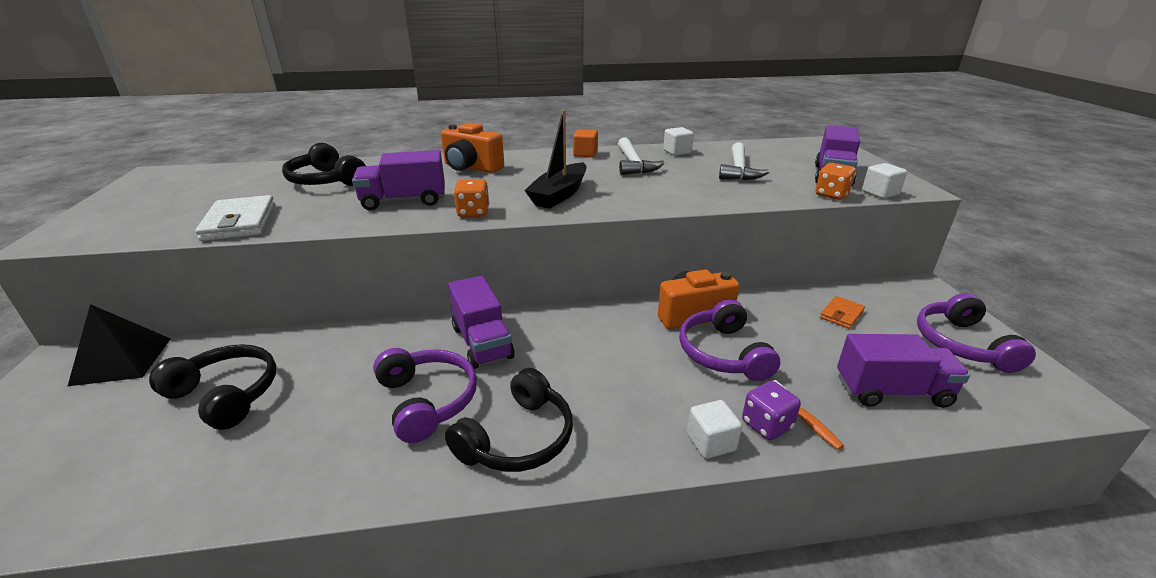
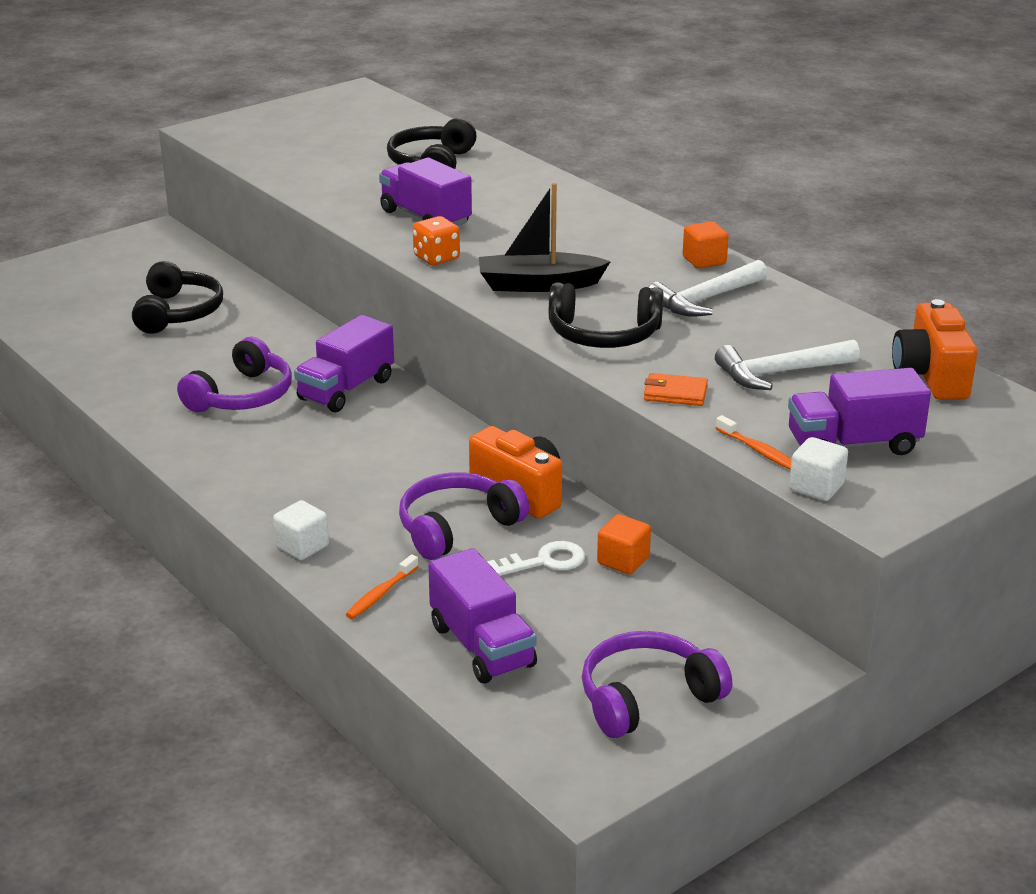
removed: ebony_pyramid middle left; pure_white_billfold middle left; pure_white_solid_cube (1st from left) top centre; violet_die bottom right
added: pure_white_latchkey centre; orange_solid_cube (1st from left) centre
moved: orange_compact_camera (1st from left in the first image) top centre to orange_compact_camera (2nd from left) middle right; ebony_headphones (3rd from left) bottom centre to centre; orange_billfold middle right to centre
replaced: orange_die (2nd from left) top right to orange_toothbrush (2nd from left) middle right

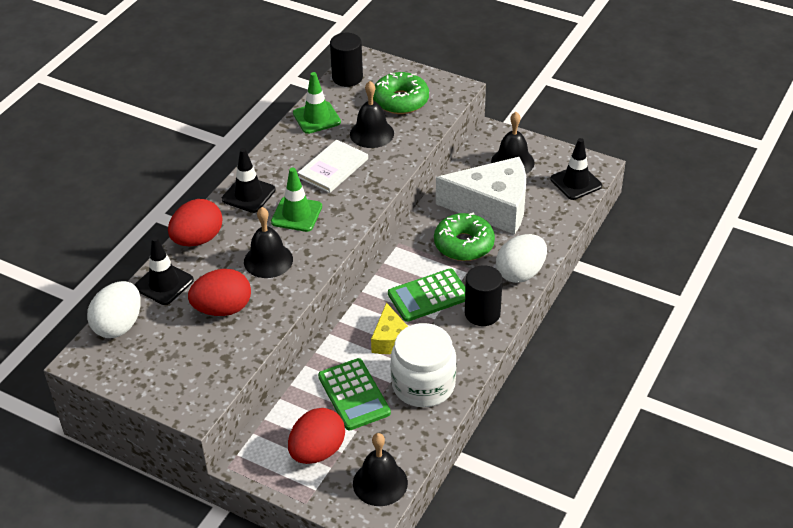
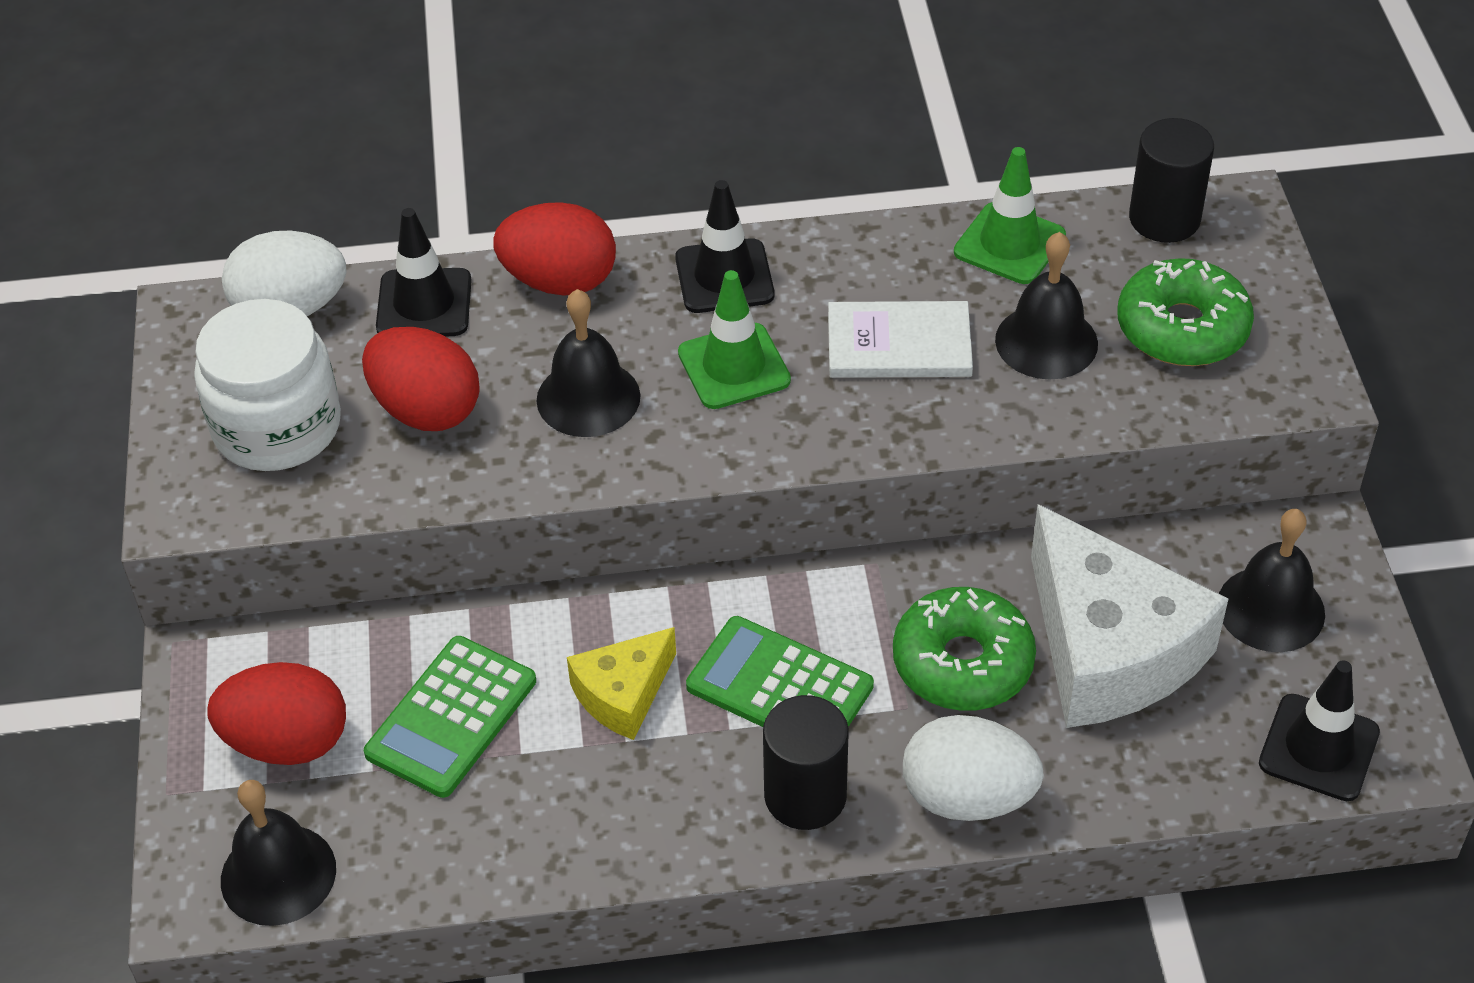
moved: pure_white_jam_jar bottom centre to middle left

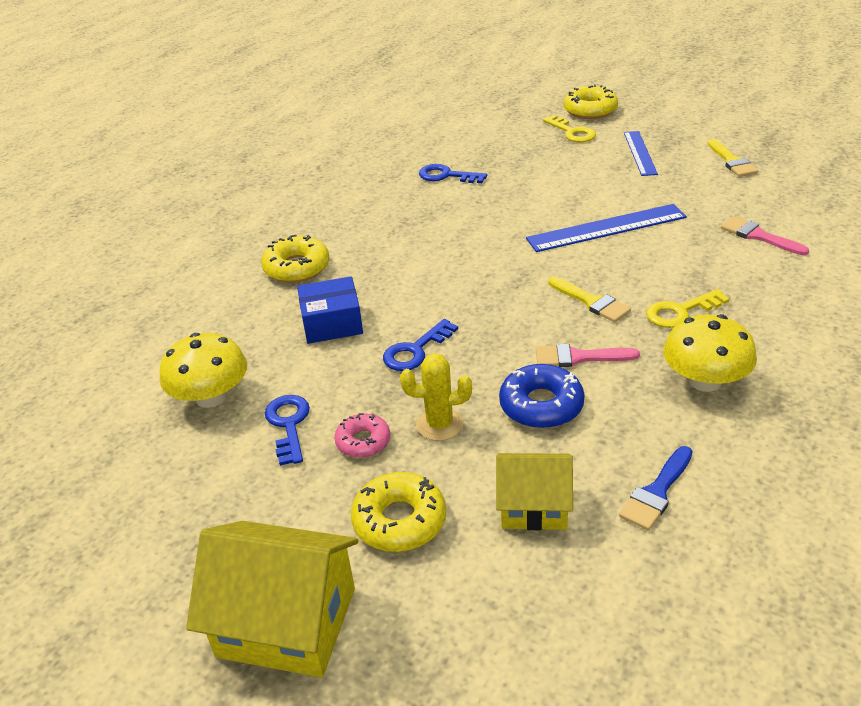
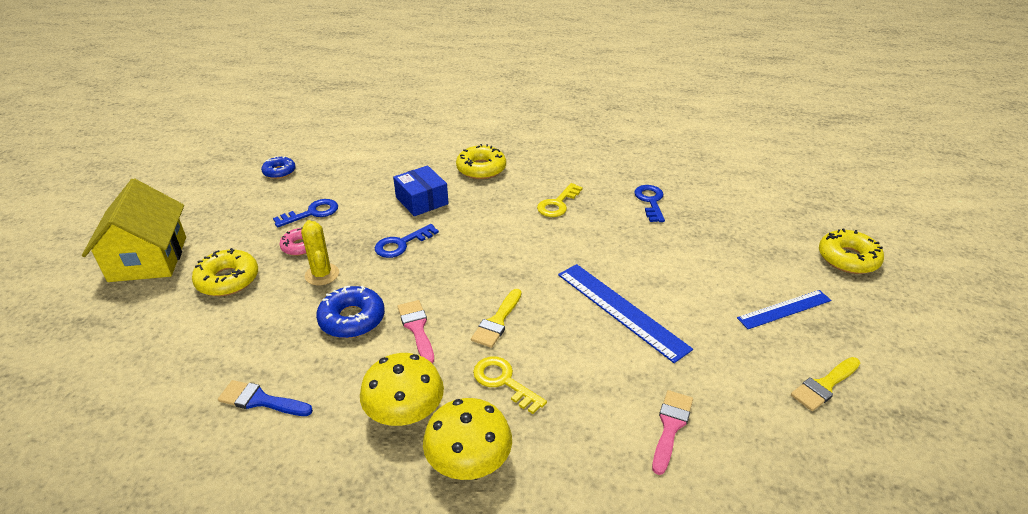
removed: yellow_house (2nd from left) bottom centre
added: cobalt_donut (1st from left) top left
moved: yellow_mushroom (1st from left in the first image) middle left to yellow_mushroom (2nd from left) bottom centre; yellow_latchkey (1st from left in the first image) top centre to yellow_latchkey (2nd from left) centre
turned: cobalt_latchkey (2nd from left) centre = centre 60 degrees counterclockwise

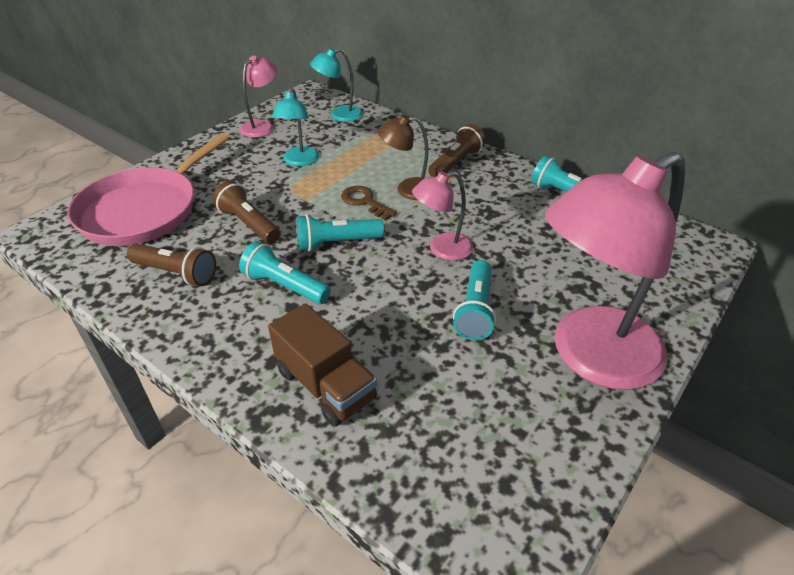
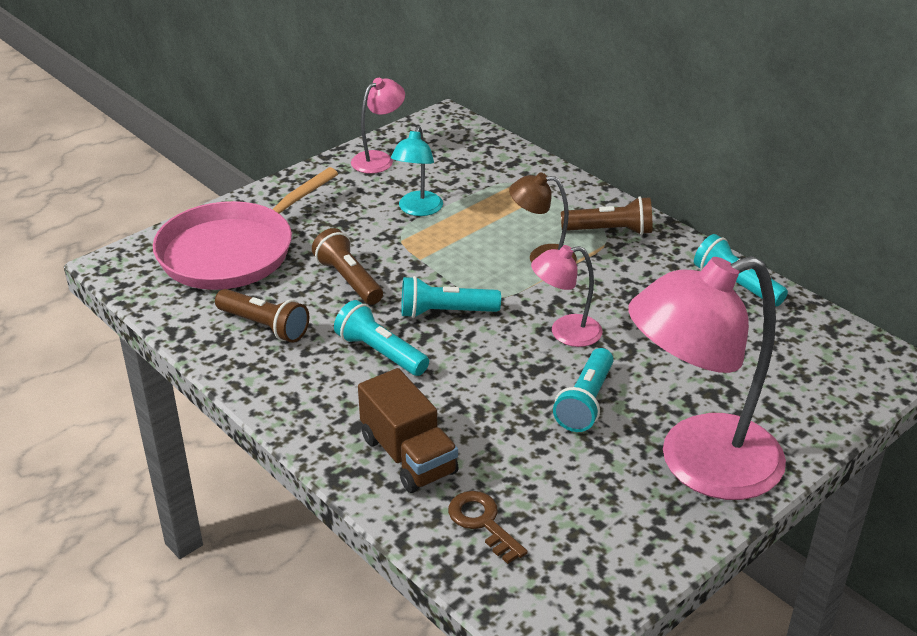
removed: turquoise_reading_lamp (2nd from left) top centre
moved: dark_brown_latchkey centre to bottom centre
turned: dark_brown_pocket_torch (3rd from left) top centre = centre 45 degrees clockwise

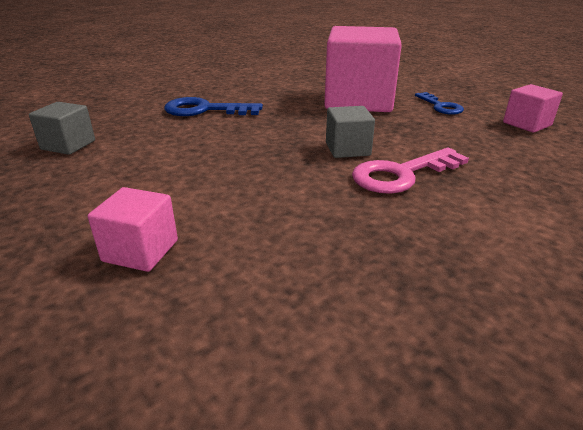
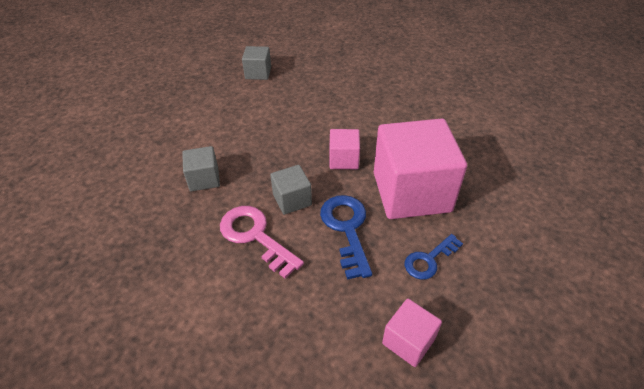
added: ash-grey_solid_cube (1st from left) middle left
moved: rosy_solid_cube (1st from left) middle left to centre; cobalt_latchkey (1st from left) top centre to centre

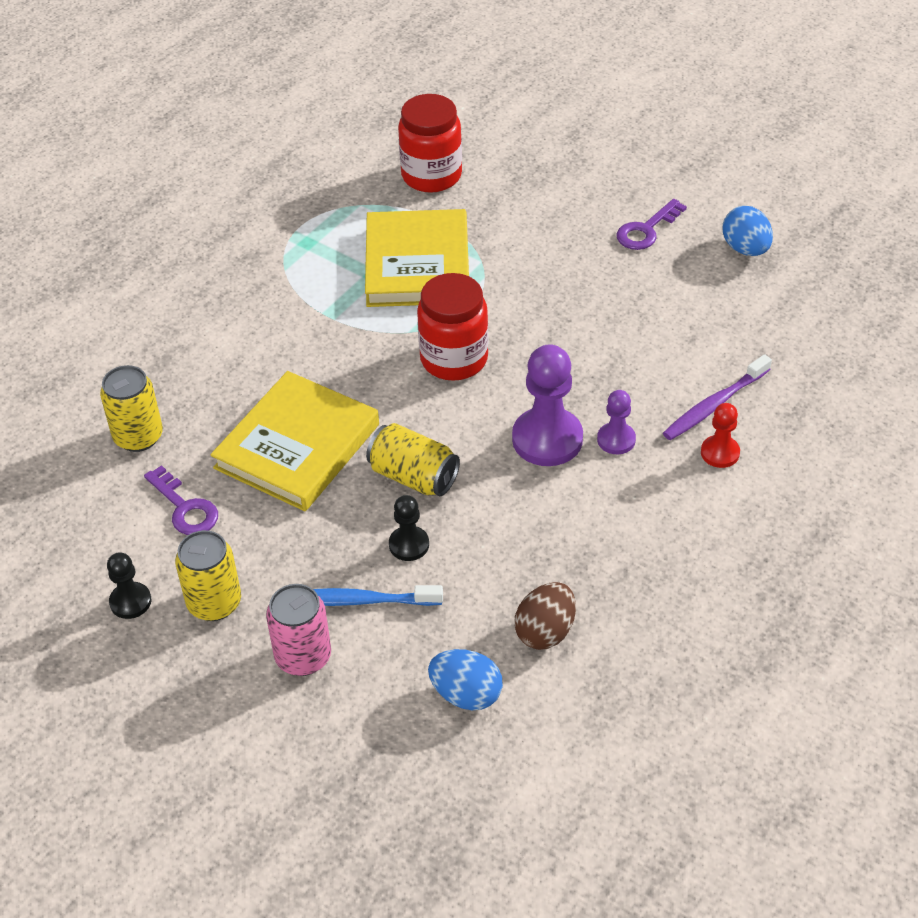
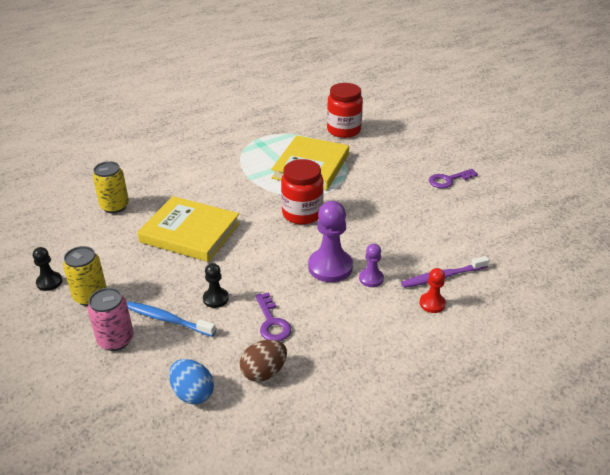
removed: yellow_tin (3rd from left) centre; cobalt_egg_shape (2nd from left) top right
moved: violet_latchkey (1st from left) middle left to centre
turned: yellow_hardback (1st from left) middle left = middle left 60 degrees clockwise

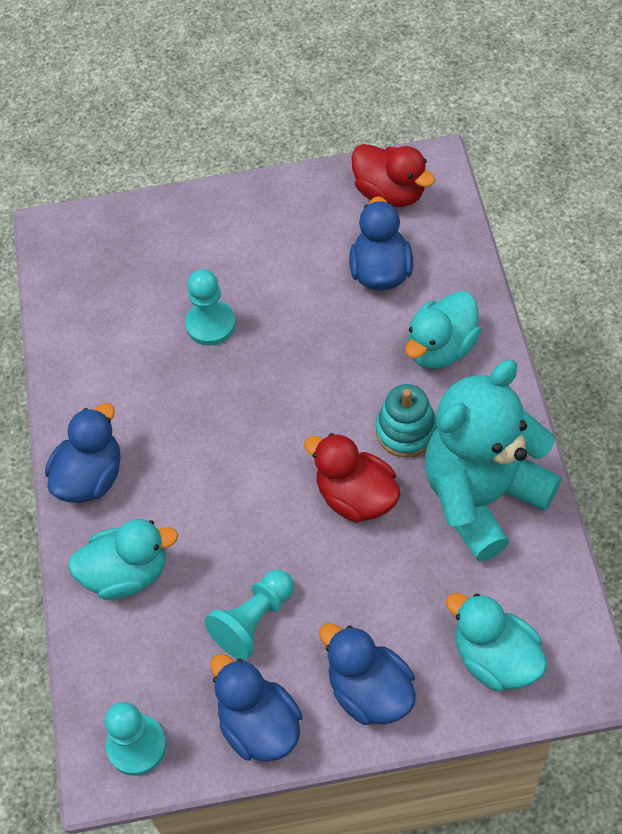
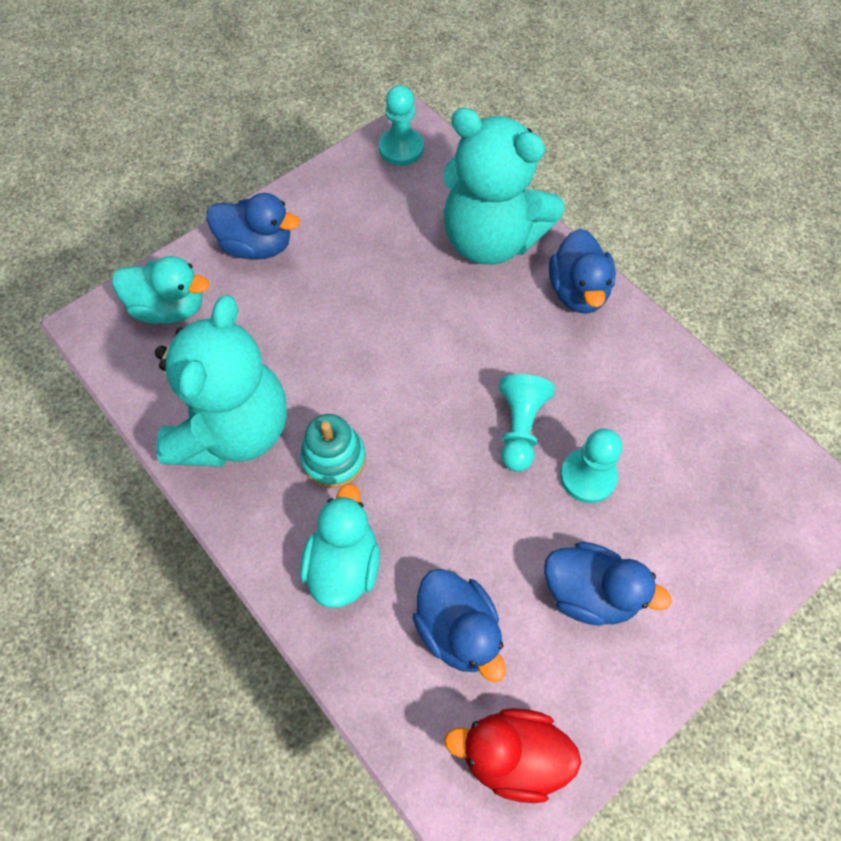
removed: red_toy_duck (1st from left) centre
moved: turquoise_game_pawn (3rd from left in the first image) bottom centre to turquoise_game_pawn (2nd from left) centre; cobalt_toy_duck (2nd from left in the first image) bottom centre to cobalt_toy_duck (4th from left) bottom right
replaced: turquoise_toy_duck (1st from left) bottom left to turquoise_teddy (2nd from left) top centre

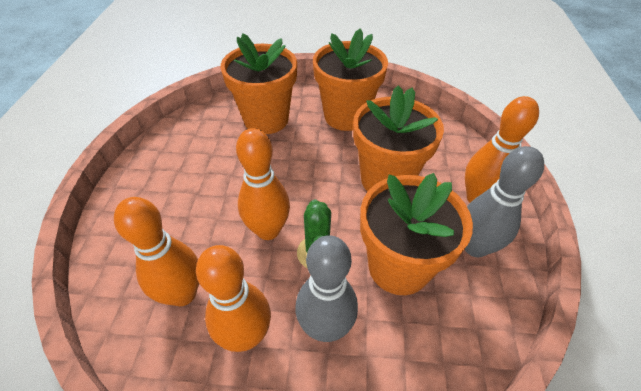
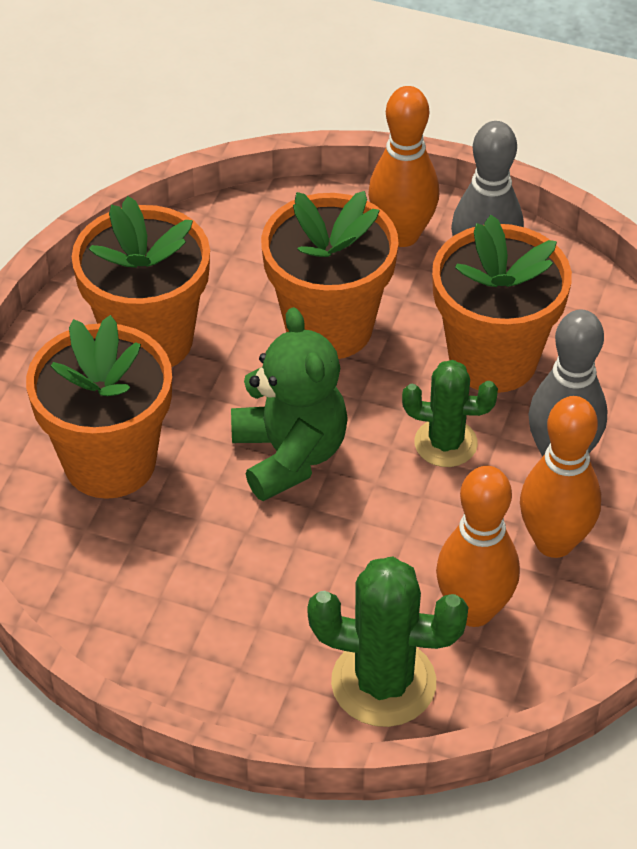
removed: orange_bowling_pin (3rd from left) centre
added: leaf-green_teddy centre; leaf-green_prickly_plant (1st from left) bottom centre

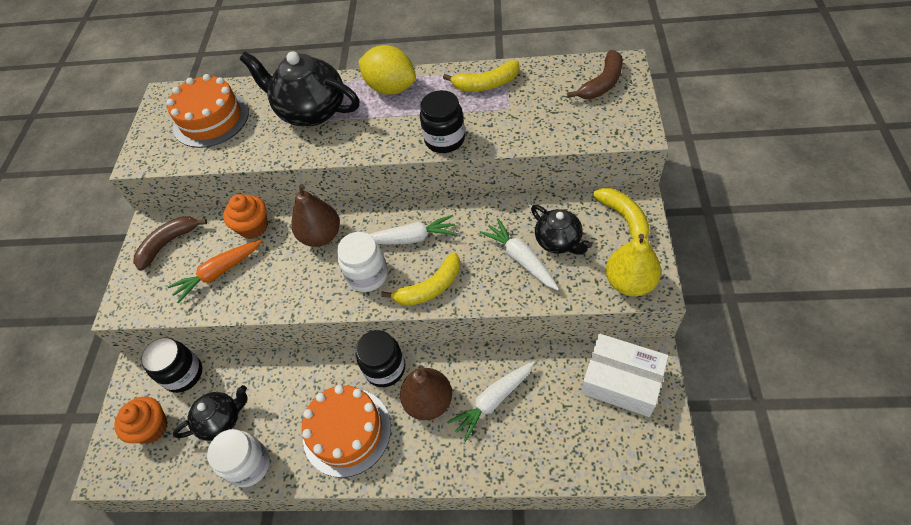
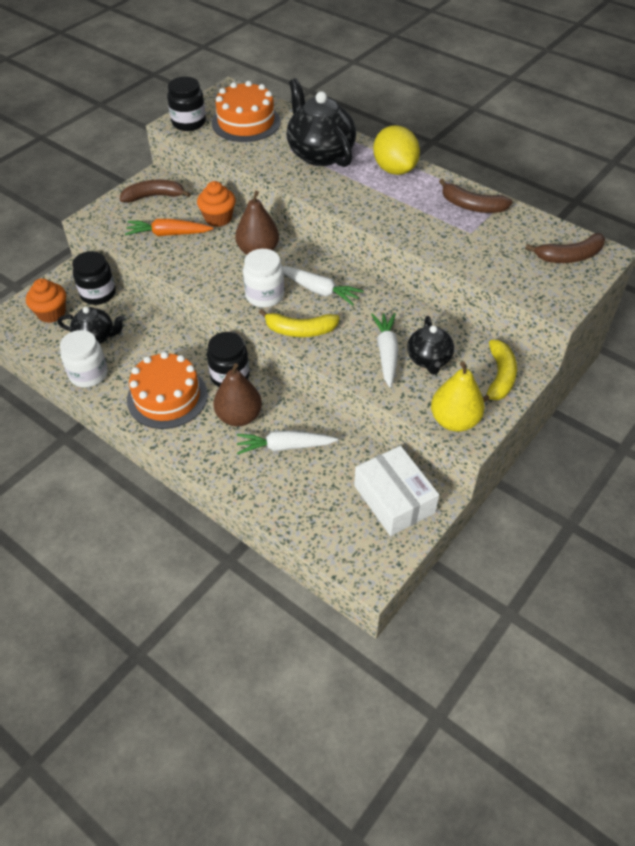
moved: ebony_jam_jar (3rd from left in the first image) top centre to ebony_jam_jar (2nd from left) top left
recoloured: yellow_banana_fruit (2nd from left) top centre to dark_brown_banana_fruit (2nd from left) top right

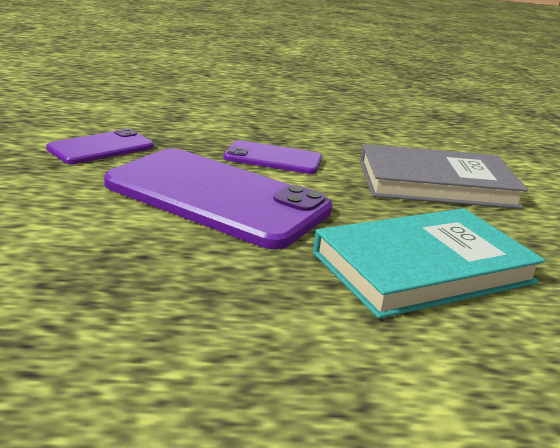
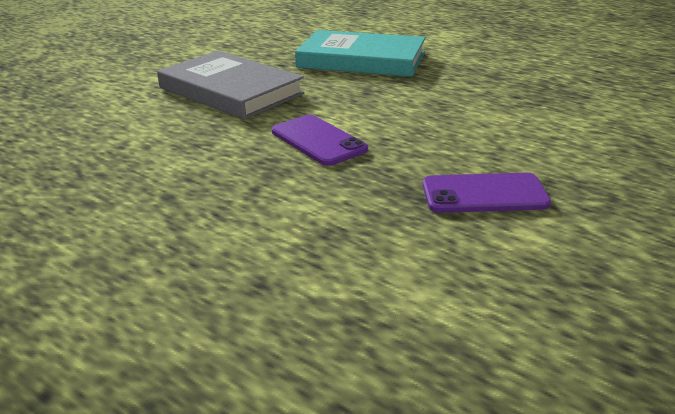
removed: violet_smartphone (2nd from left) centre

